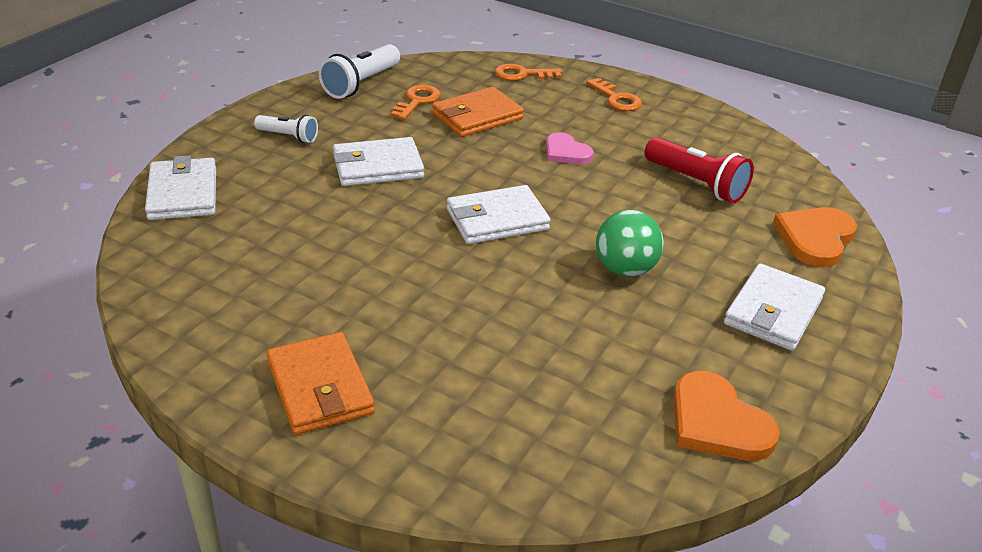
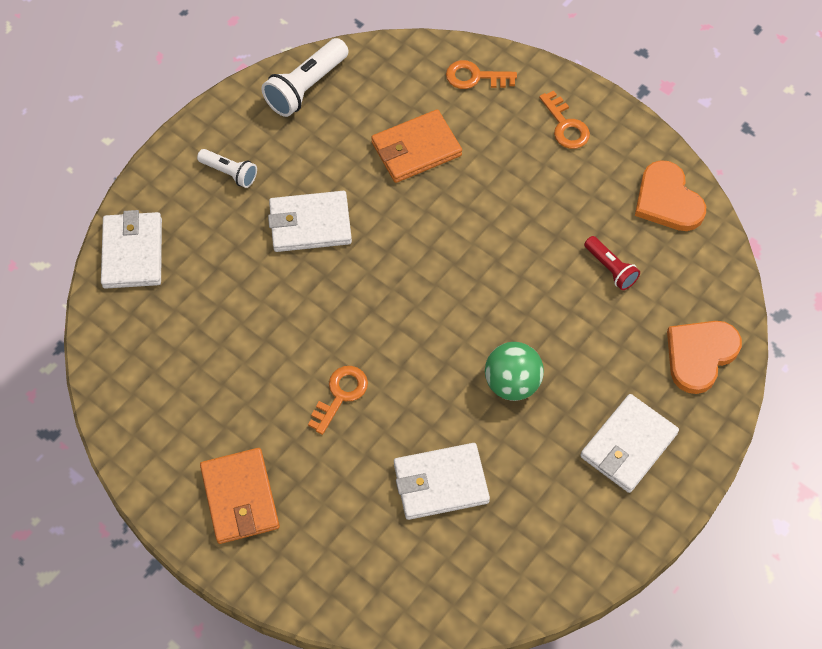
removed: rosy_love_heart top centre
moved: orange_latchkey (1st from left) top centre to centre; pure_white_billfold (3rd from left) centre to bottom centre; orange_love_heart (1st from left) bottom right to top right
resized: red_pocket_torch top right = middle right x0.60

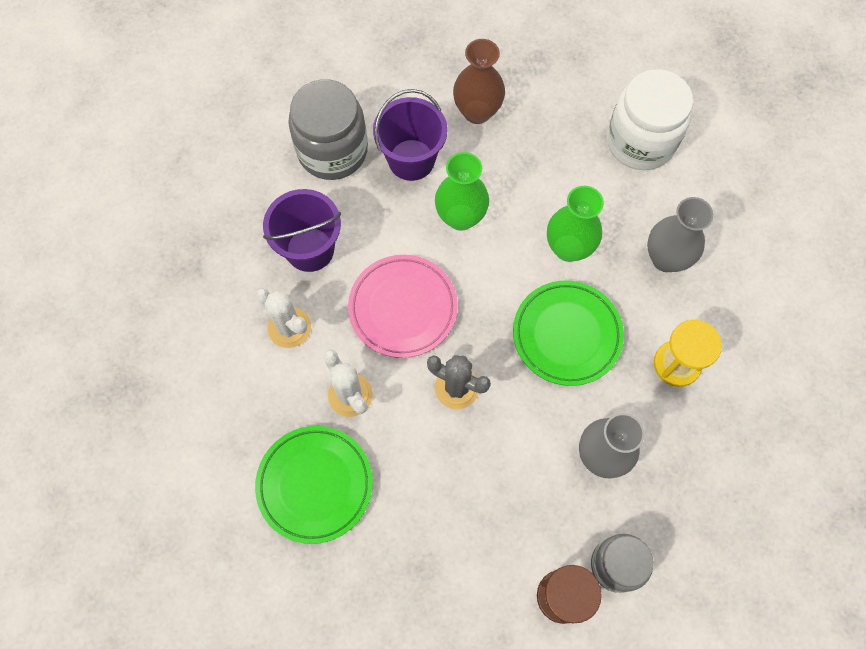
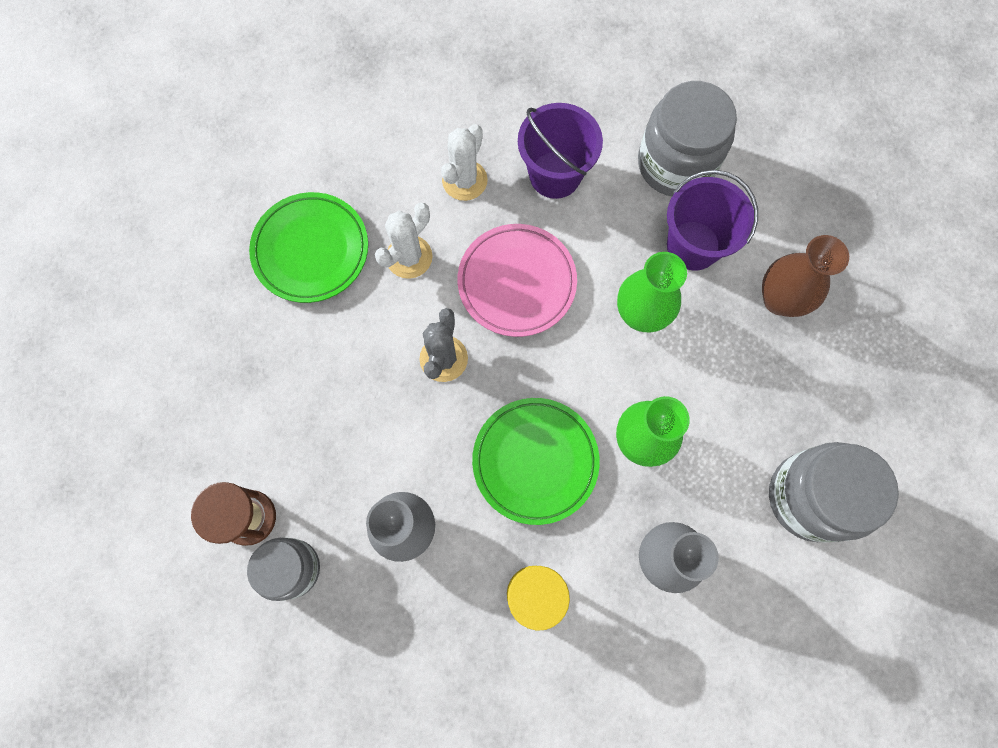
recoloured: pure_white_jam_jar top right to ash-grey_jam_jar (3rd from left) middle right

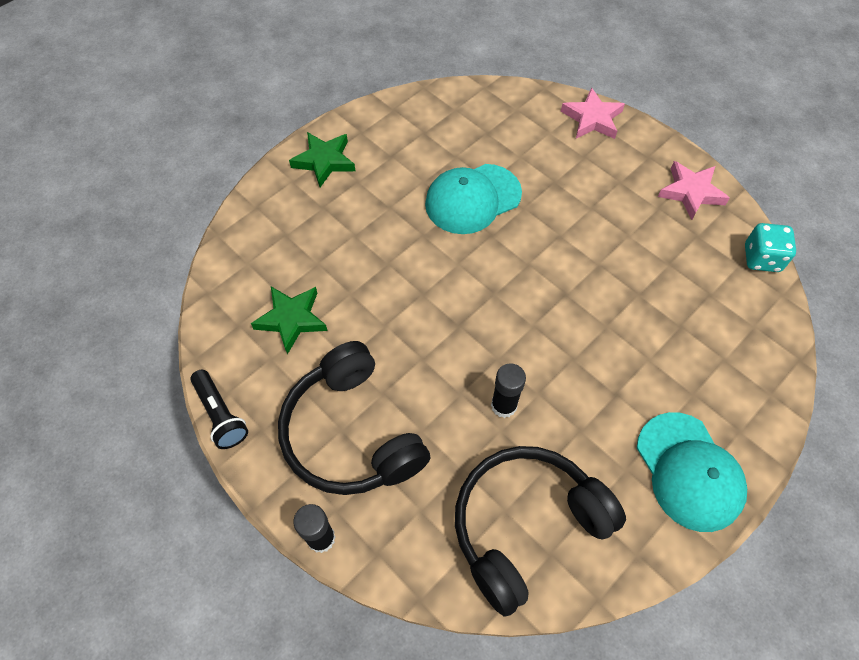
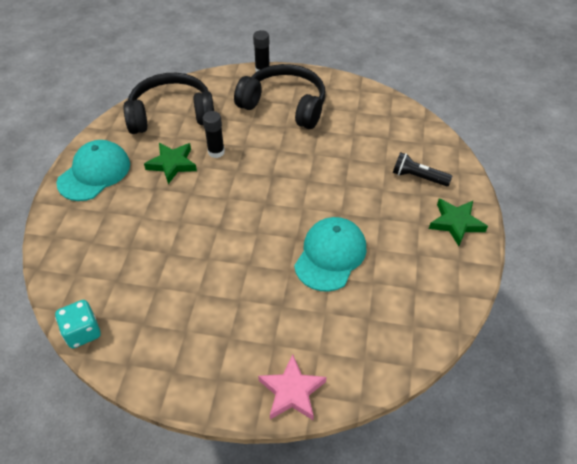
removed: rosy_star (2nd from left) top right
moved: ebony_pocket_torch middle left to middle right; leaf-green_star (1st from left) centre to middle left
turned: ebony_headphones (2nd from left in the first image) bottom centre = top left 120 degrees counterclockwise; turquoise_baseball_cap (2nd from left in the first image) bottom right = middle left 90 degrees clockwise

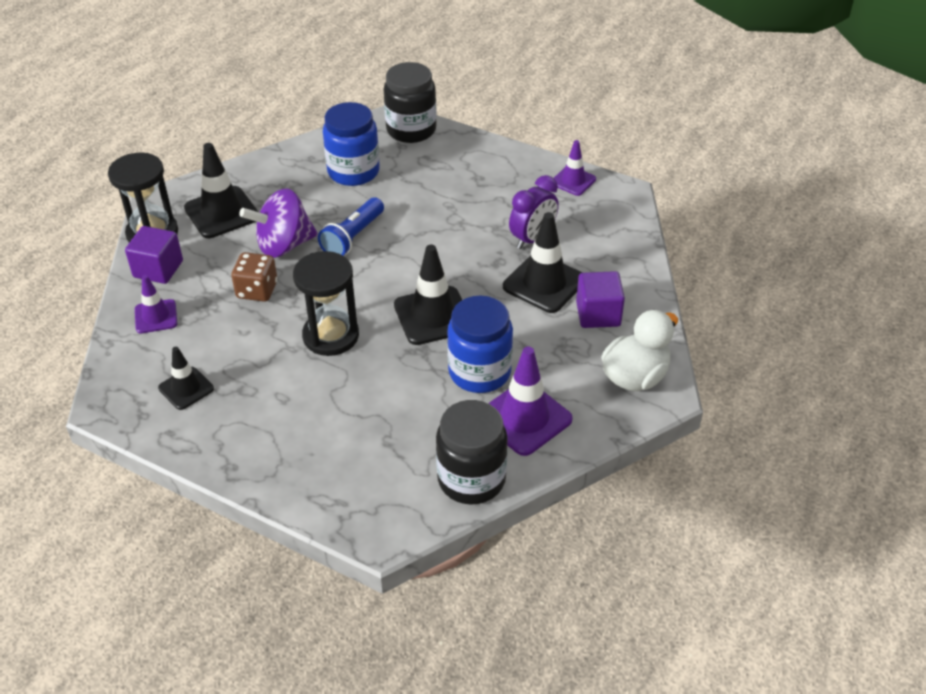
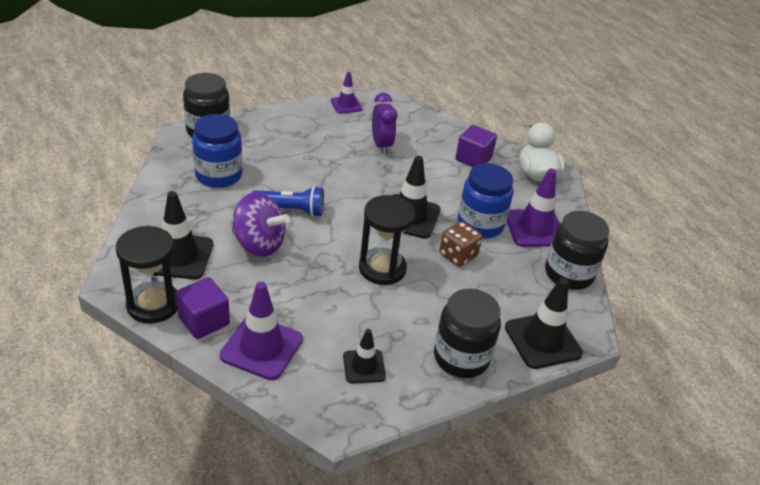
added: ebony_jam_jar (2nd from left) bottom centre
moved: dark_brown_die middle left to centre; ebony_road_cone (4th from left) centre to middle right
turned: violet_toy_top top left = centre 75 degrees counterclockwise; cobalt_pocket_torch top centre = centre 60 degrees counterclockwise
resized: violet_road_cone (1st from left) middle left = bottom centre x1.66

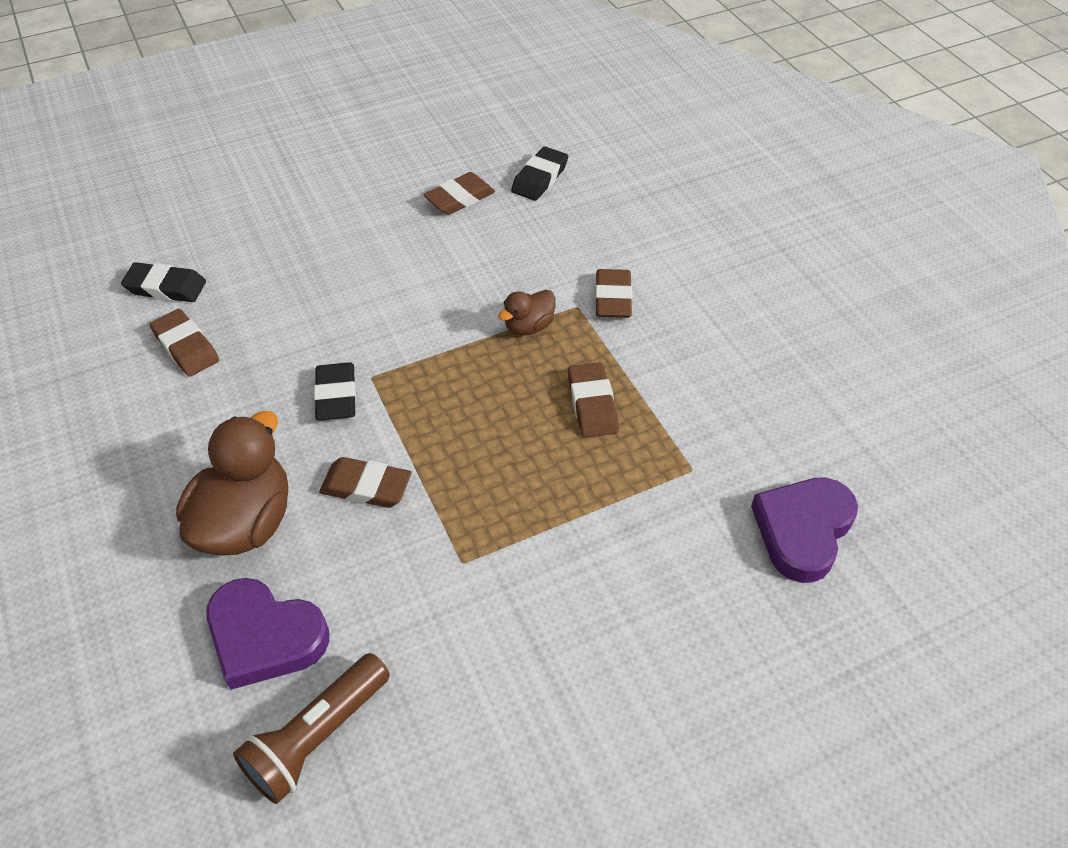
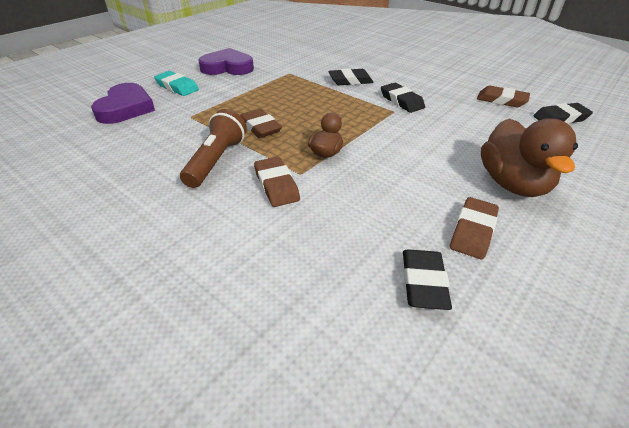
added: turquoise_eraser top left
moved: dark_brown_toy_duck (1st from left in the first image) middle left to dark_brown_toy_duck (2nd from left) middle right; violet_love_heart (1st from left in the first image) bottom left to violet_love_heart (2nd from left) top centre; dark_brown_pocket_torch bottom left to centre
recoloured: dark_brown_eraser (2nd from left) centre to ebony_eraser (1st from left) top centre

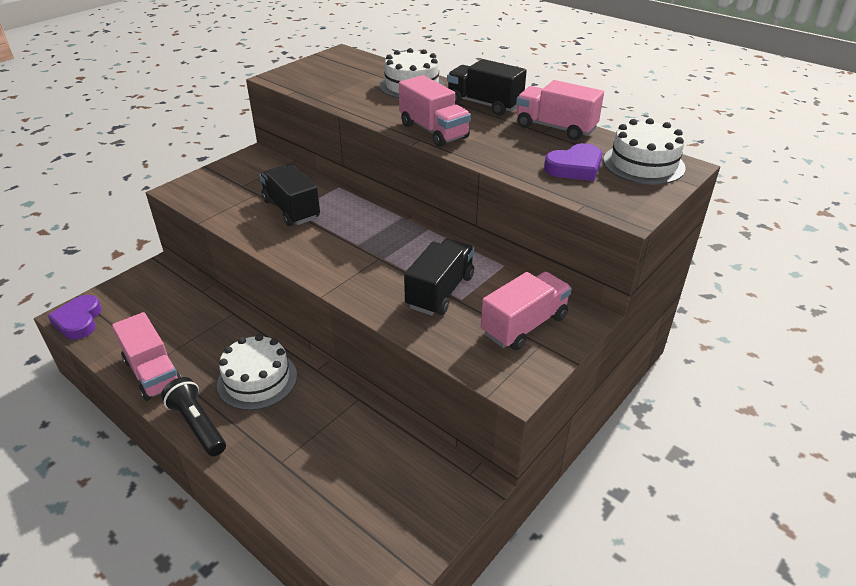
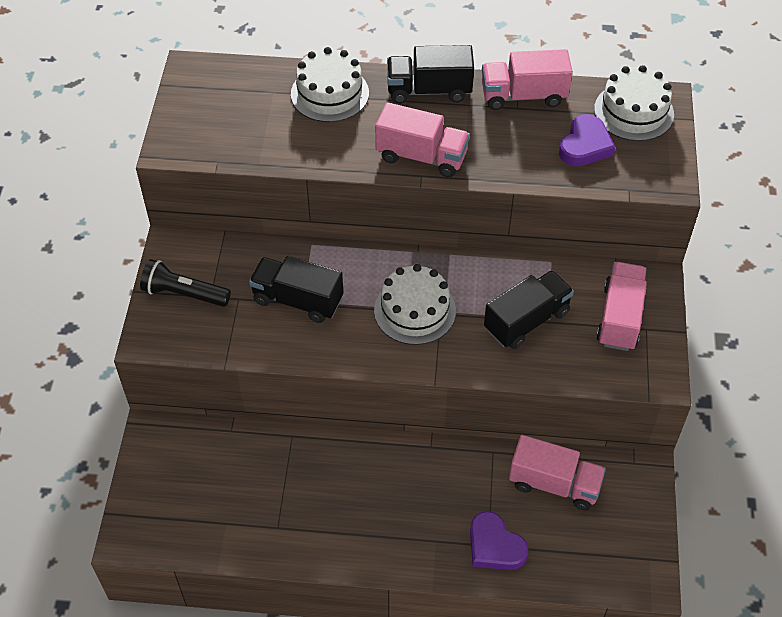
moved: violet_love_heart (1st from left) middle left to bottom centre; rosy_truck (1st from left in the first image) middle left to rosy_truck (3rd from left) bottom right; ebony_pocket_torch bottom left to middle left; pure_white_layer_cake (1st from left in the first image) middle left to pure_white_layer_cake (2nd from left) centre
turned: ebony_truck (2nd from left in the first image) centre = middle right 60 degrees clockwise

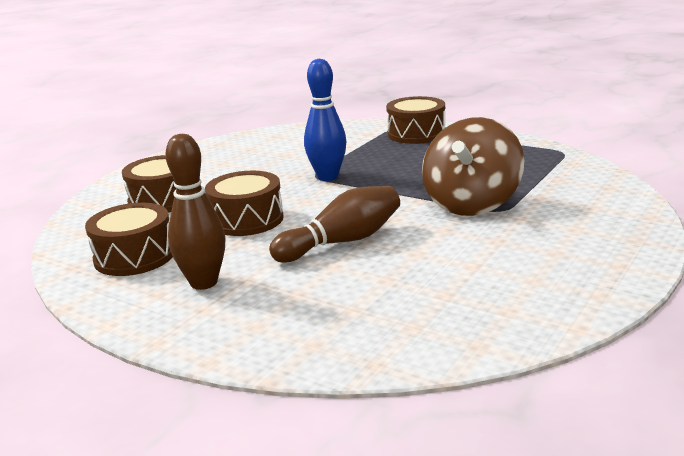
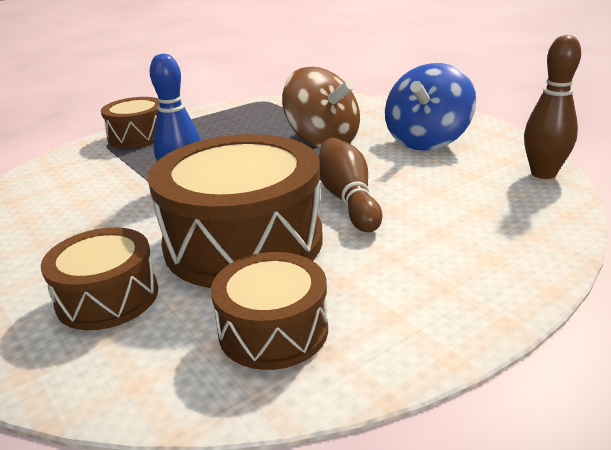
added: cobalt_toy_top top right
moved: dark_brown_bowling_pin (1st from left in the first image) middle left to dark_brown_bowling_pin (2nd from left) top right
resized: dark_brown_drum (3rd from left) centre = centre x1.81

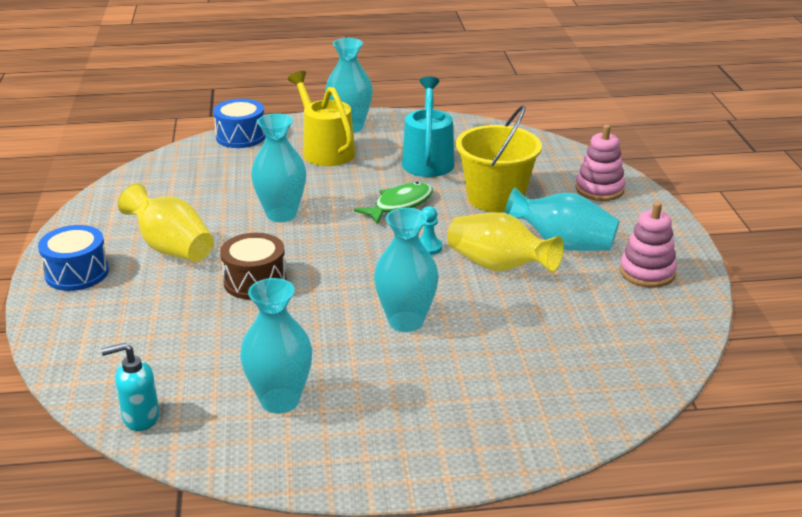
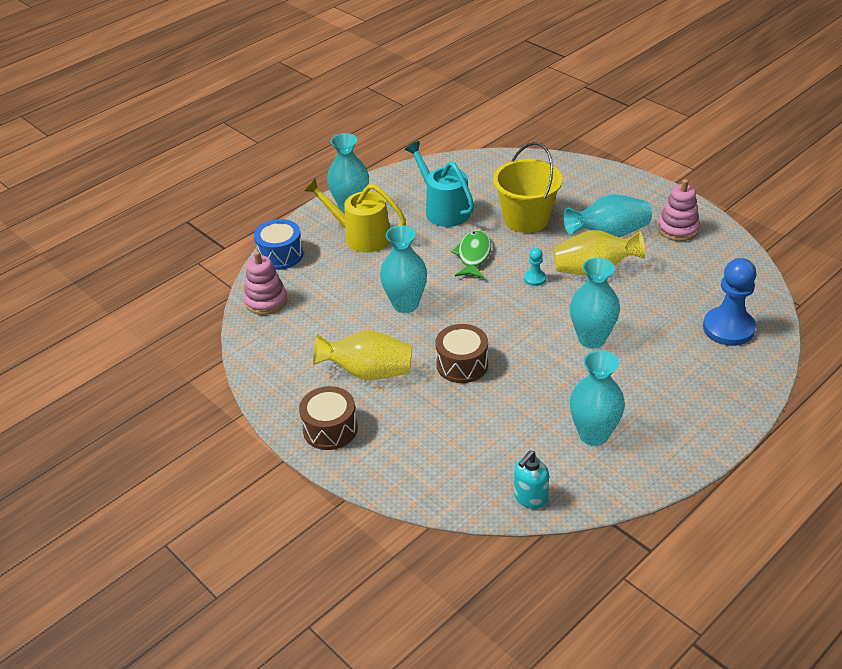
added: cobalt_game_pawn middle right
moved: rosy_stacking_rings (1st from left) top right to middle left
recoloured: cobalt_drum (1st from left) middle left to dark_brown_drum (1st from left) centre

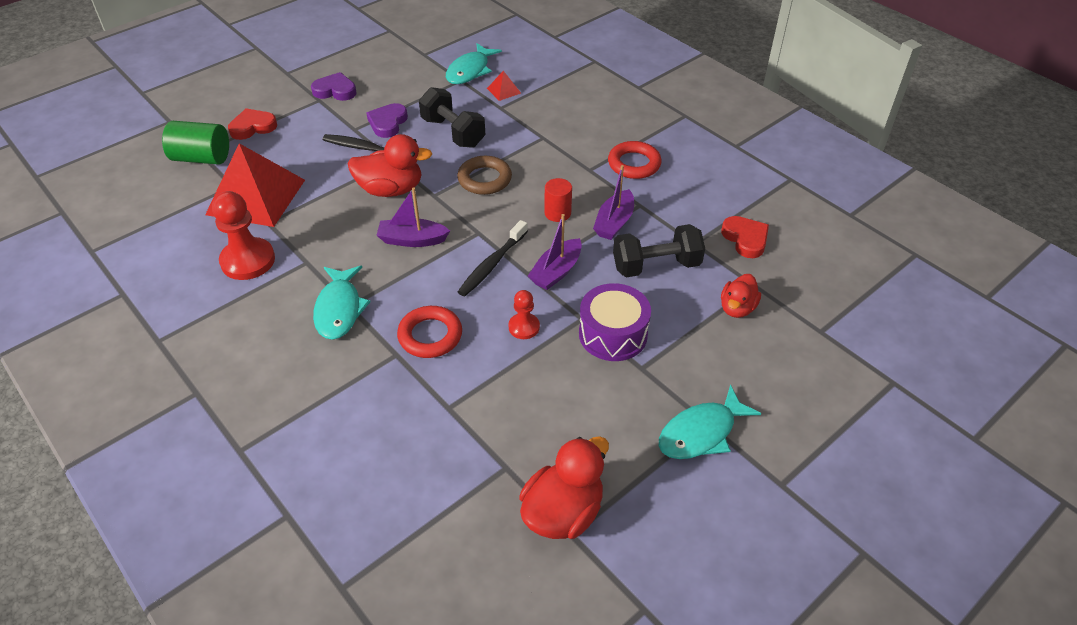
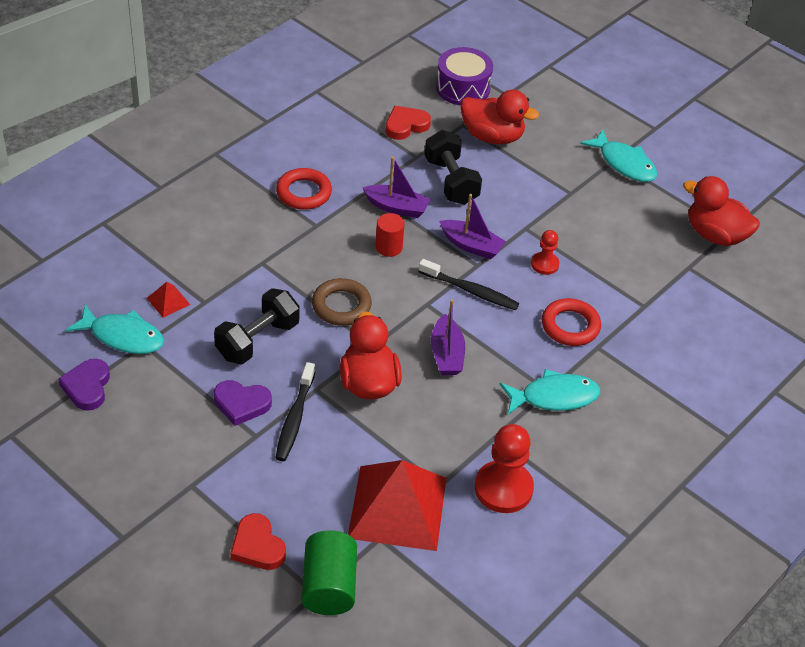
moved: violet_love_heart (1st from left) top left to middle left; violet_drum centre to top centre
resized: red_toy_duck (3rd from left in the first image) middle right = top centre x1.62

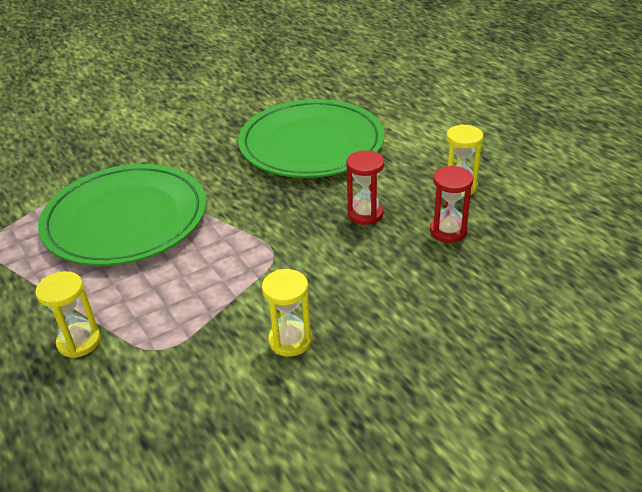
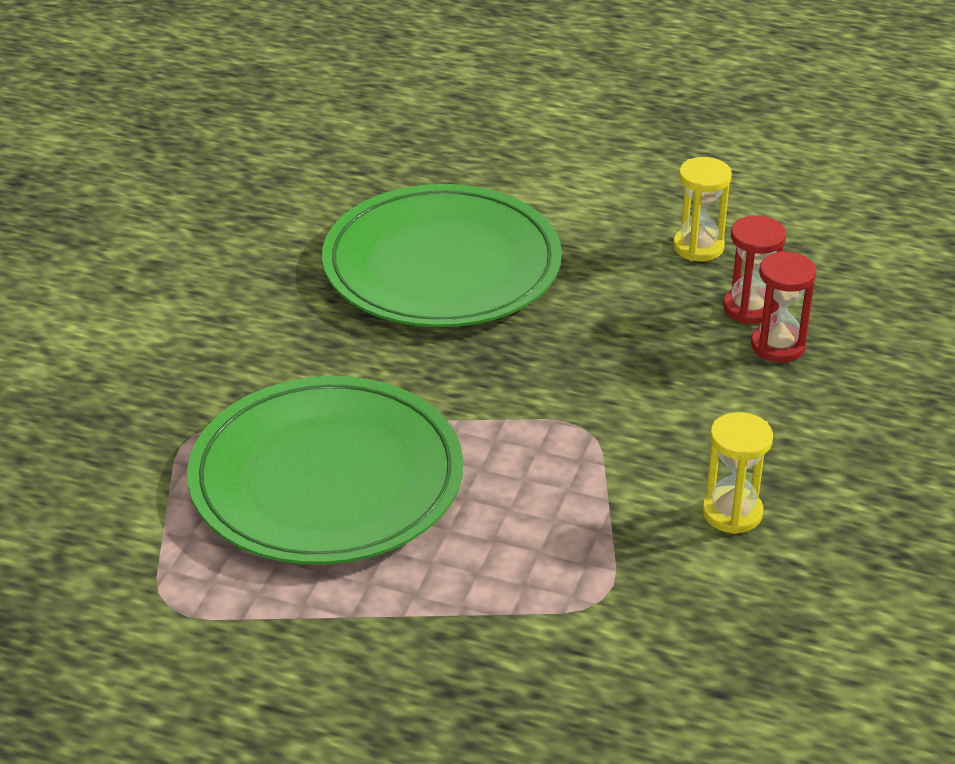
removed: yellow_hourglass (1st from left) middle left
moved: red_hourglass (1st from left in the first image) centre to red_hourglass (2nd from left) middle right

